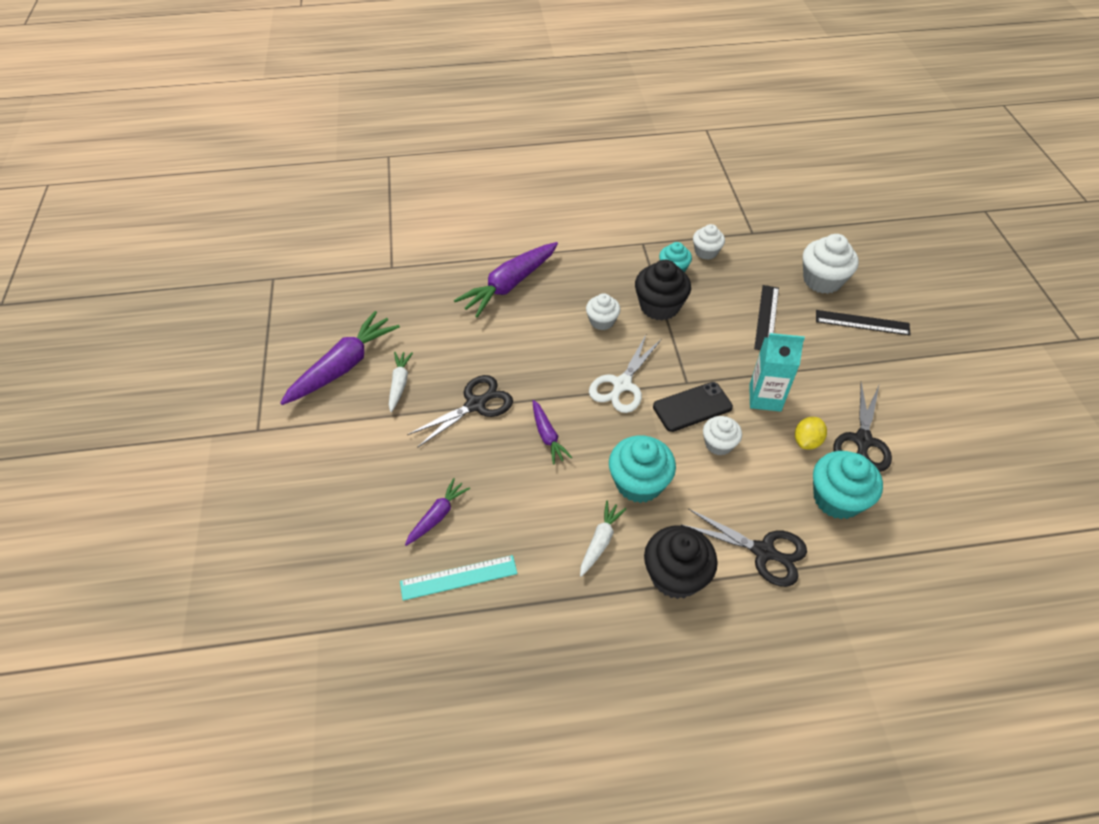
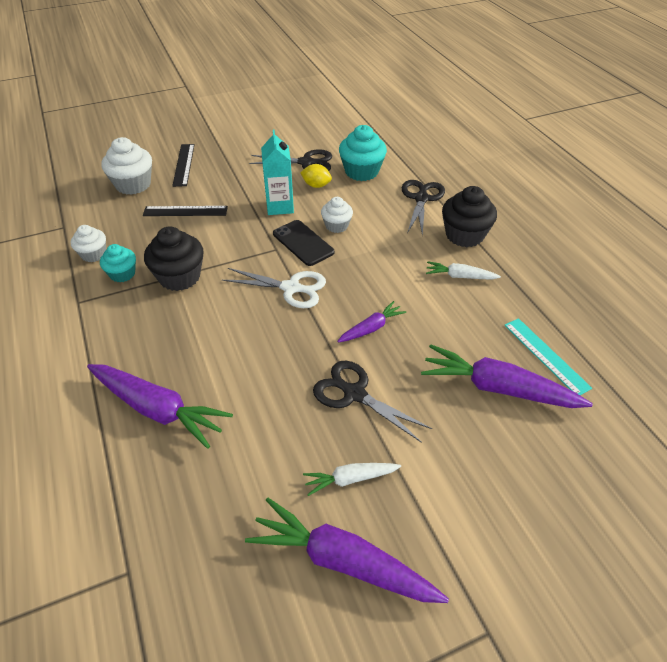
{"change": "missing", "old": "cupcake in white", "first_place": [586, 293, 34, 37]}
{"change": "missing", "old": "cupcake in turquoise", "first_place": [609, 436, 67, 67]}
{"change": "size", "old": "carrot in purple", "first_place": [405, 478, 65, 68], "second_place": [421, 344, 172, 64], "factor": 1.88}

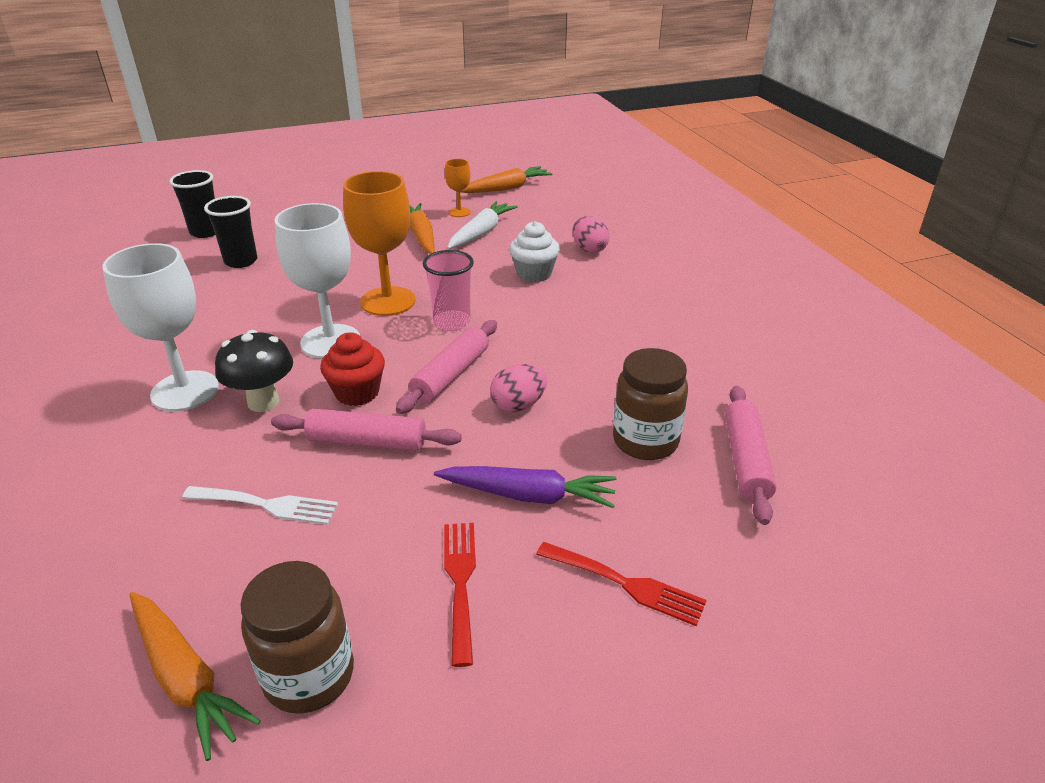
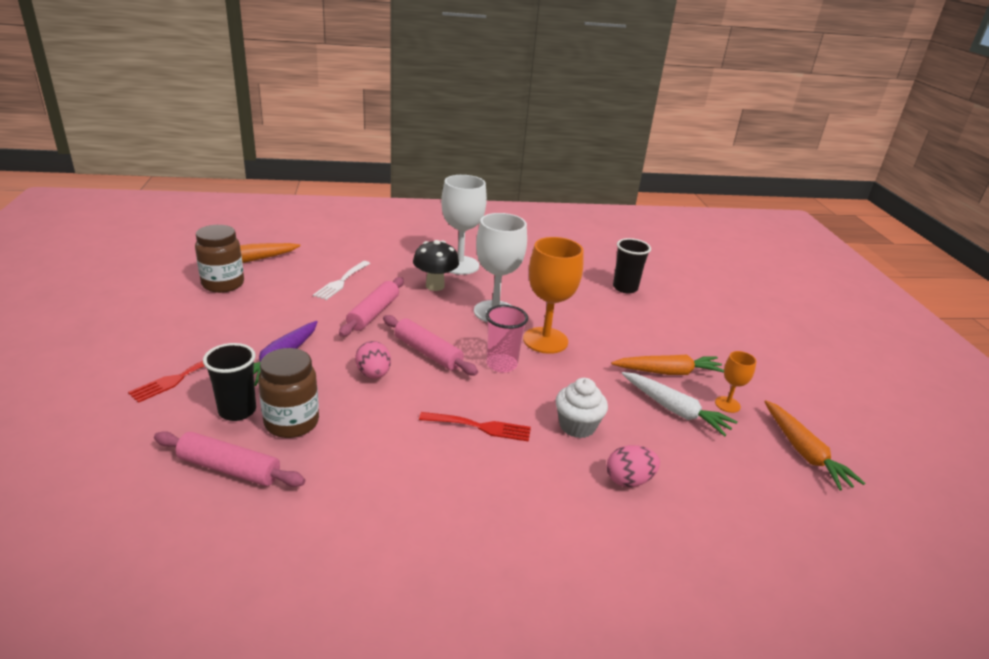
{"change": "relocated", "old": "cup in black", "first_place": [169, 170, 46, 68], "second_place": [203, 343, 53, 78]}
{"change": "missing", "old": "cupcake in red", "first_place": [320, 332, 65, 74]}
{"change": "relocated", "old": "fork in red", "first_place": [444, 523, 32, 144], "second_place": [419, 412, 112, 30]}

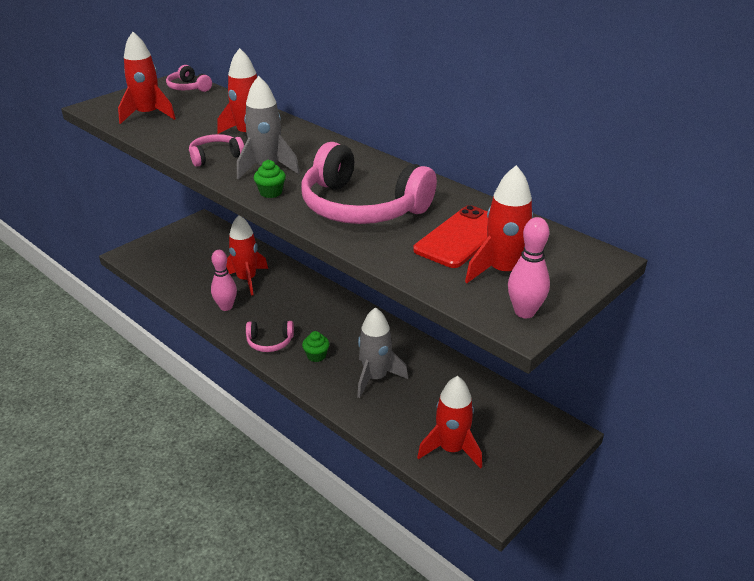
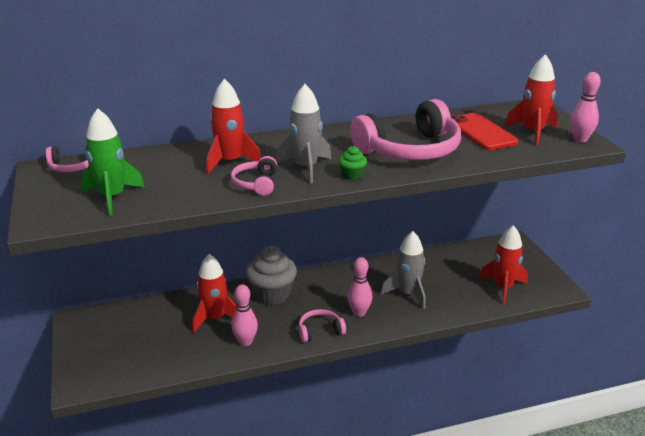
{"change": "colour", "old": "rocket in red", "new": "rocket in green", "first_place": [118, 31, 58, 93], "second_place": [81, 108, 63, 108]}
{"change": "spun", "old": "headphones in pink", "first_place": [246, 321, 48, 31], "second_place": [299, 309, 47, 33], "degrees": -135}
{"change": "exchanged", "old": "cupcake in green", "new": "bowling pin in pink", "first_place": [302, 331, 27, 31], "second_place": [347, 257, 25, 60]}
{"change": "appeared", "new": "cupcake in grey", "second_place": [245, 245, 52, 60]}

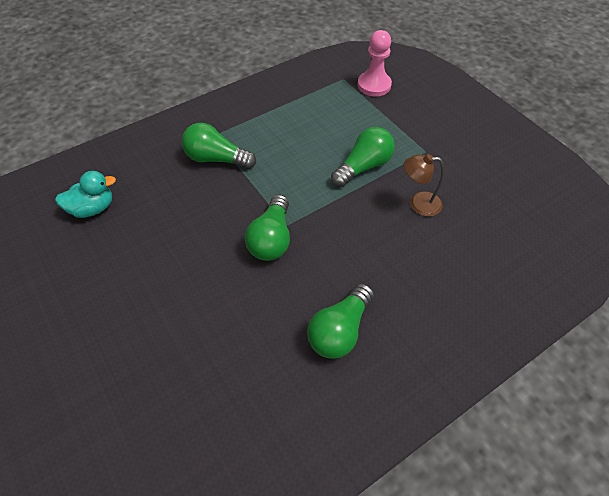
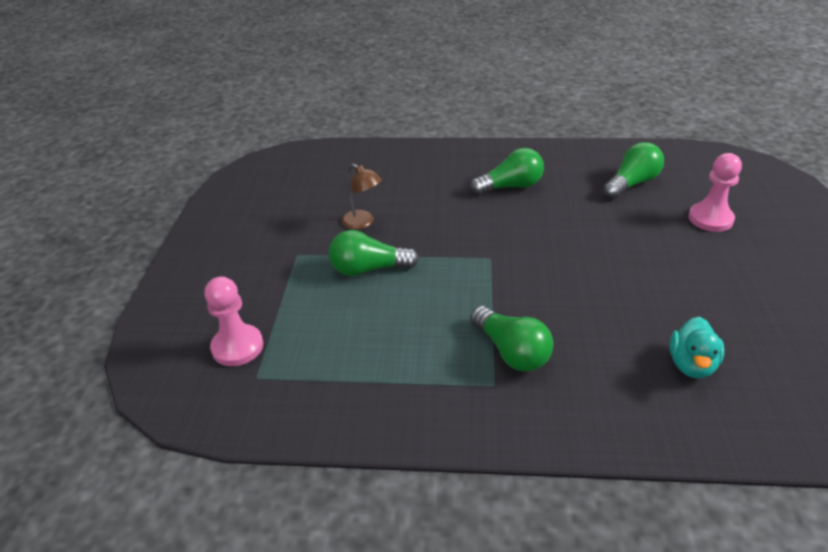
{"change": "spun", "old": "duck in turquoise", "first_place": [55, 171, 61, 47], "second_place": [669, 317, 55, 61], "degrees": -90}
{"change": "relocated", "old": "light bulb in green", "first_place": [245, 194, 45, 67], "second_place": [603, 142, 61, 57]}
{"change": "appeared", "new": "pawn in pink", "second_place": [688, 153, 54, 79]}

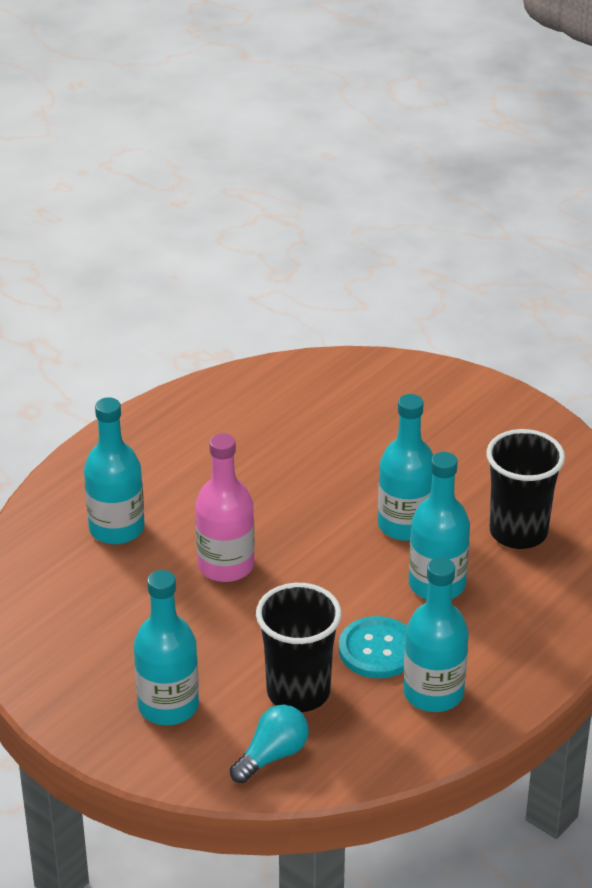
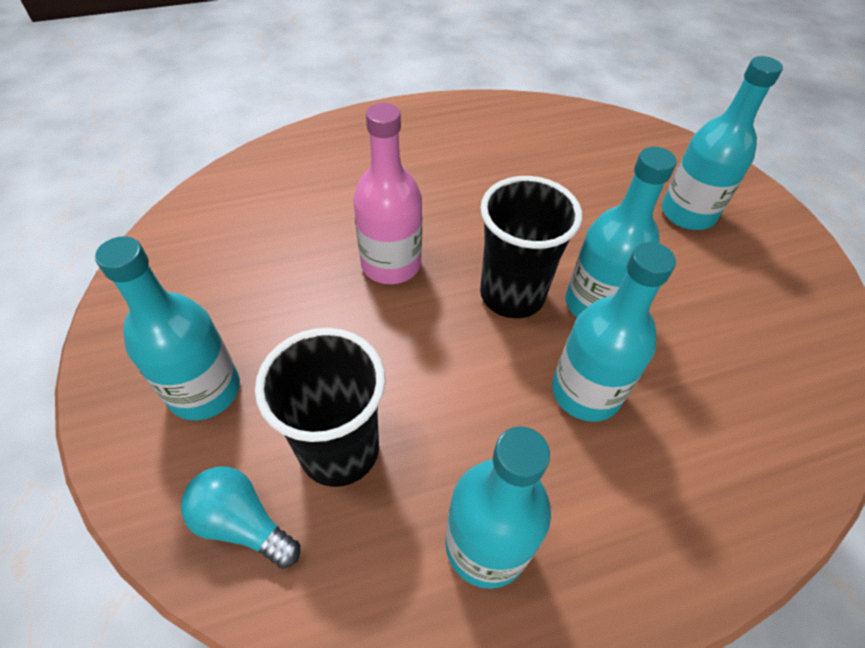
{"change": "relocated", "old": "bottle in turquoise", "first_place": [84, 397, 61, 147], "second_place": [662, 56, 121, 174]}
{"change": "relocated", "old": "cup in black", "first_place": [486, 429, 79, 120], "second_place": [480, 176, 102, 142]}
{"change": "missing", "old": "button in turquoise", "first_place": [339, 616, 68, 62]}
{"change": "spun", "old": "light bulb in turquoise", "first_place": [230, 705, 79, 78], "second_place": [181, 467, 119, 102], "degrees": -135}

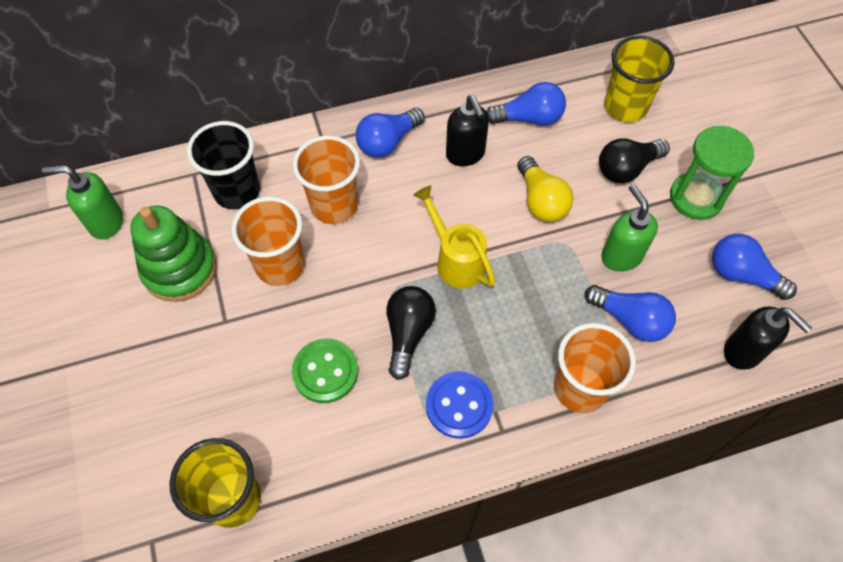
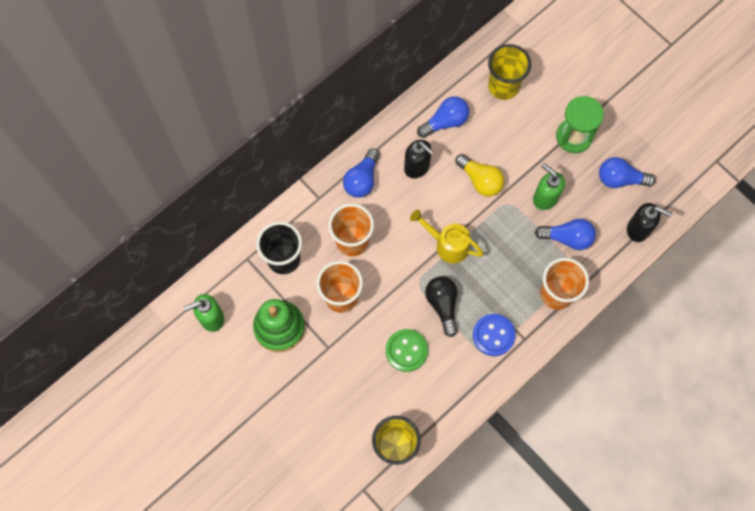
{"change": "missing", "old": "light bulb in black", "first_place": [599, 139, 71, 44]}

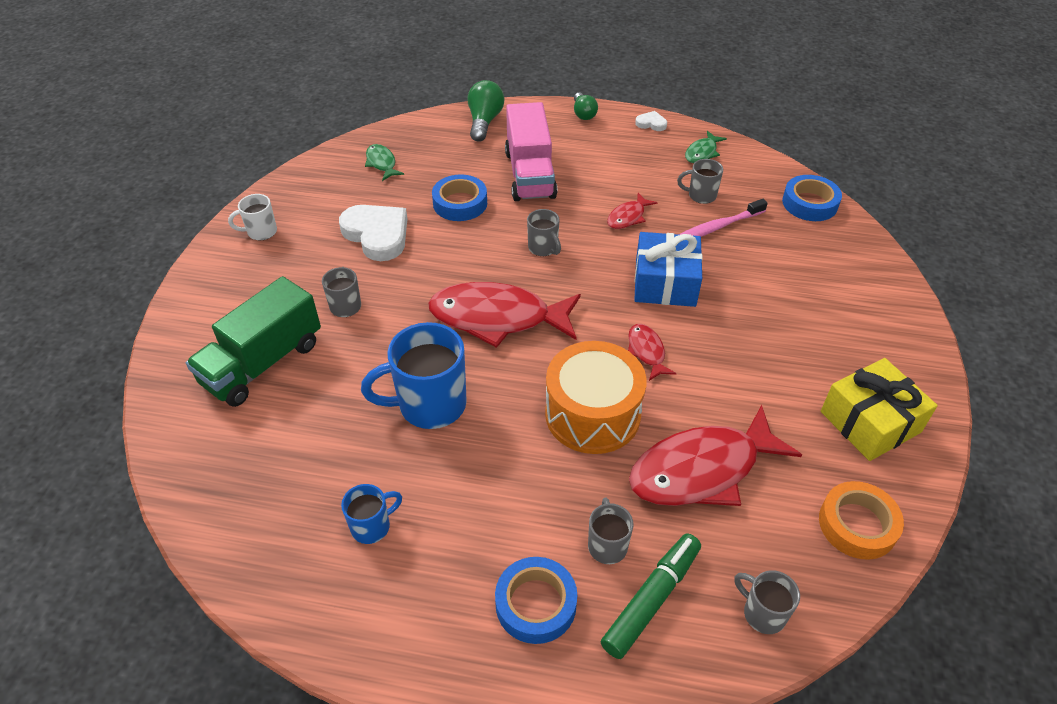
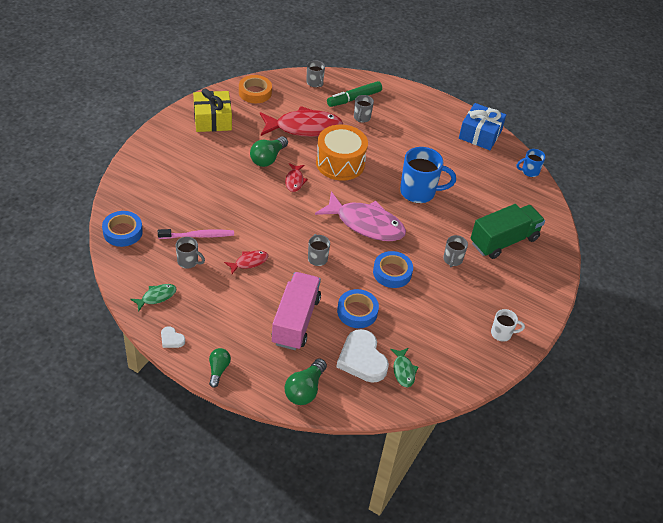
{"change": "relocated", "old": "heart in white", "first_place": [339, 205, 69, 56], "second_place": [336, 329, 53, 54]}
{"change": "relocated", "old": "gift in blue", "first_place": [634, 232, 69, 75], "second_place": [459, 103, 47, 47]}
{"change": "colour", "old": "fish in red", "new": "fish in pink", "first_place": [428, 282, 153, 66], "second_place": [315, 191, 91, 50]}
{"change": "relocated", "old": "mug in blue", "first_place": [341, 484, 61, 60], "second_place": [517, 149, 29, 28]}
{"change": "relocated", "old": "tape in blue", "first_place": [495, 557, 82, 87], "second_place": [373, 251, 40, 37]}
{"change": "appeared", "new": "light bulb in green", "second_place": [250, 136, 38, 31]}

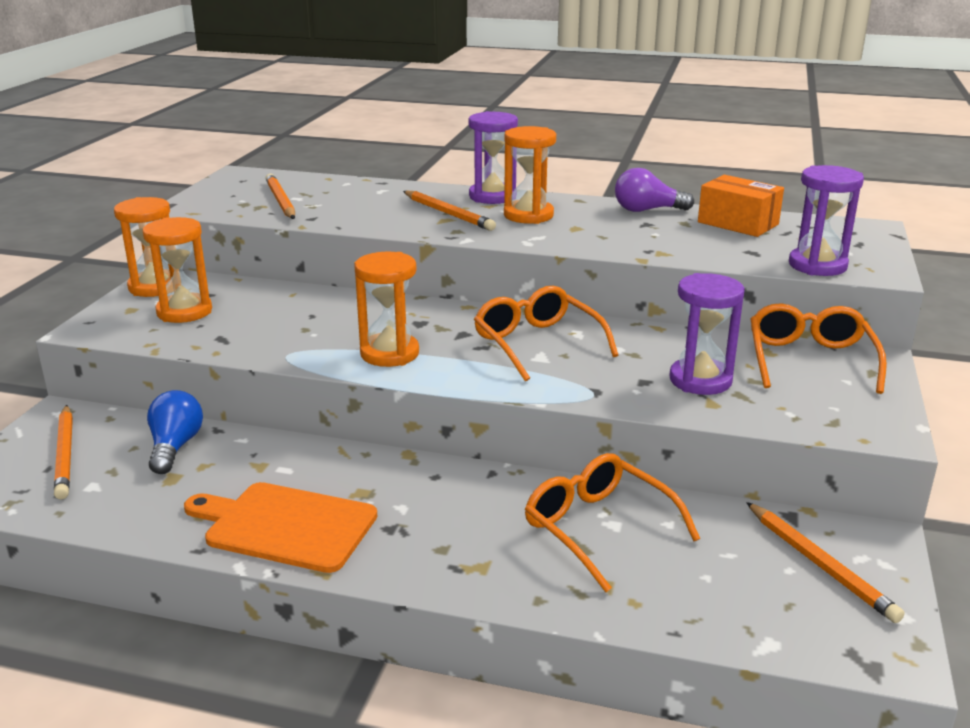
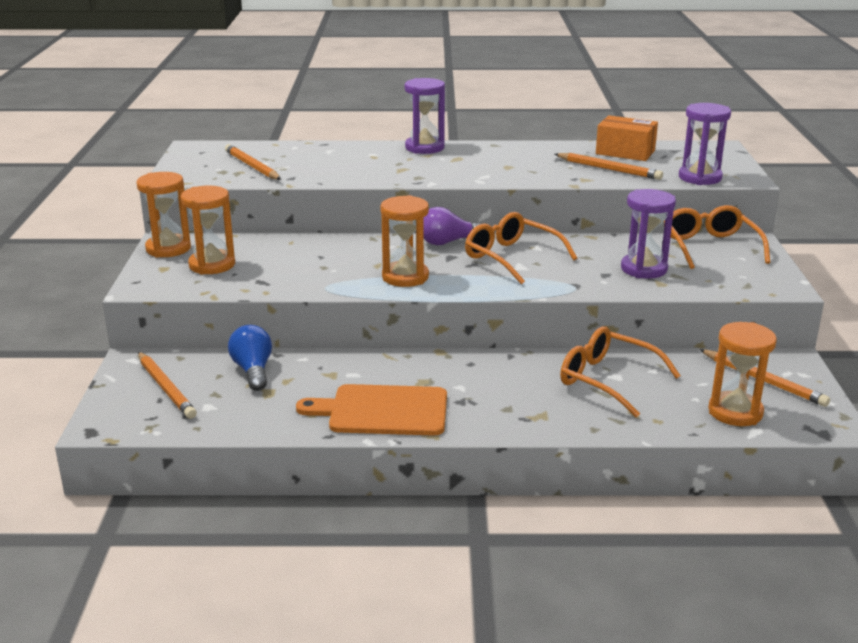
{"change": "relocated", "old": "hourglass in orange", "first_place": [504, 126, 52, 98], "second_place": [708, 322, 69, 104]}
{"change": "relocated", "old": "light bulb in purple", "first_place": [615, 168, 79, 44], "second_place": [424, 207, 55, 38]}
{"change": "relocated", "old": "pencil in orange", "first_place": [403, 191, 93, 40], "second_place": [555, 153, 108, 27]}

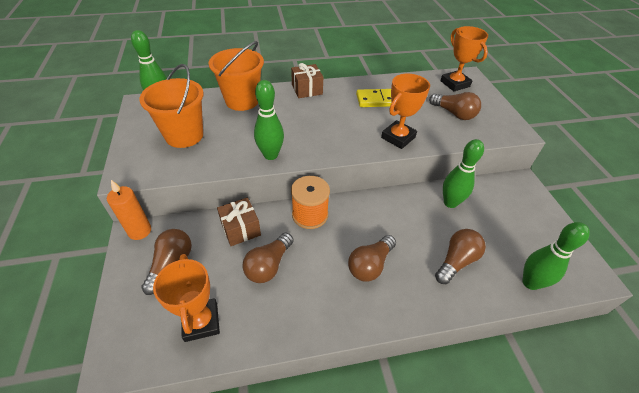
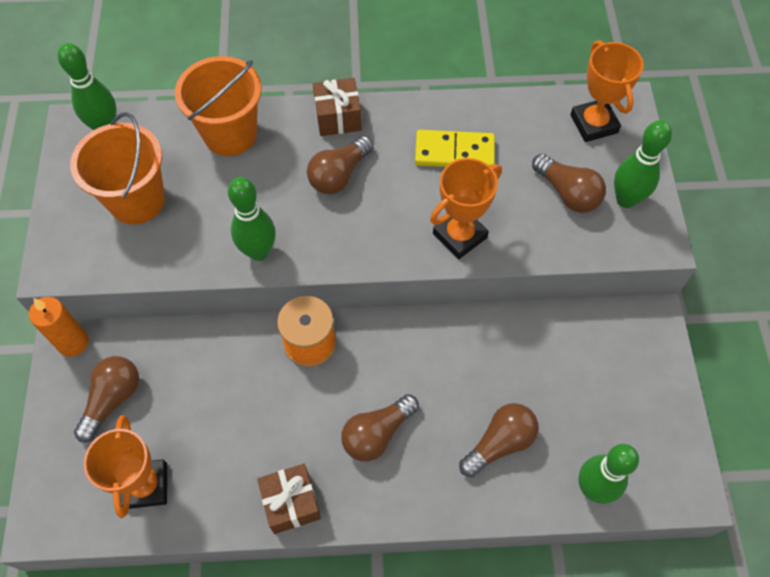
{"change": "relocated", "old": "bowling pin in green", "first_place": [443, 139, 41, 69], "second_place": [614, 120, 58, 88]}
{"change": "relocated", "old": "gift in brown", "first_place": [217, 197, 44, 49], "second_place": [257, 464, 64, 70]}
{"change": "relocated", "old": "light bulb in brown", "first_place": [242, 233, 52, 50], "second_place": [307, 136, 66, 58]}

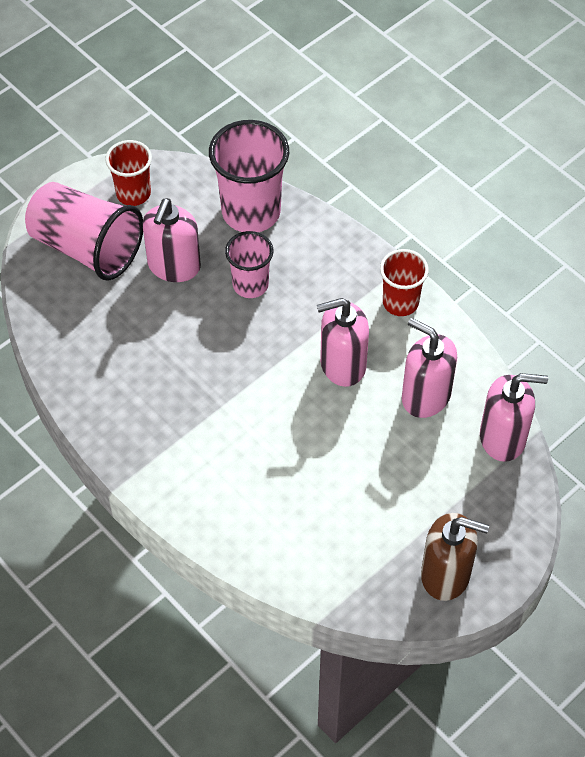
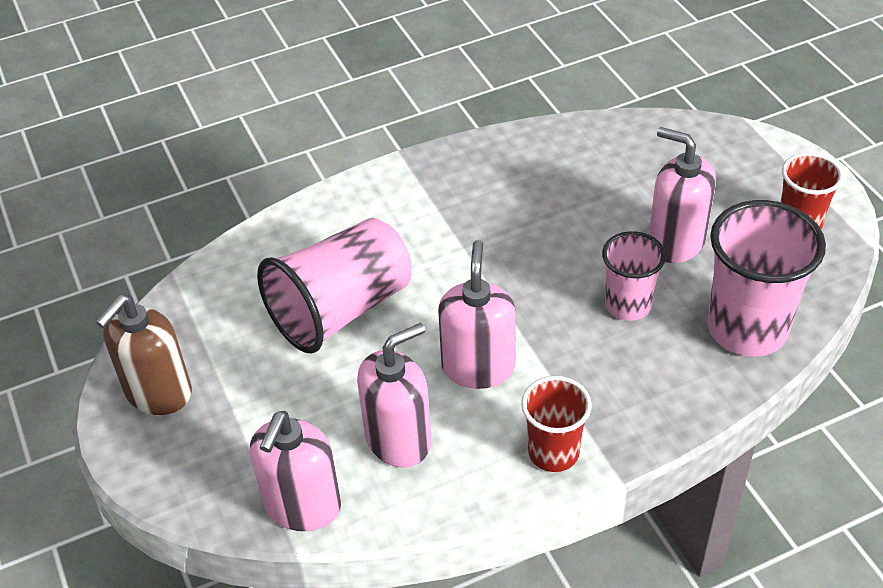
{"change": "relocated", "old": "cup in pink", "first_place": [25, 182, 118, 99], "second_place": [257, 218, 155, 135]}

